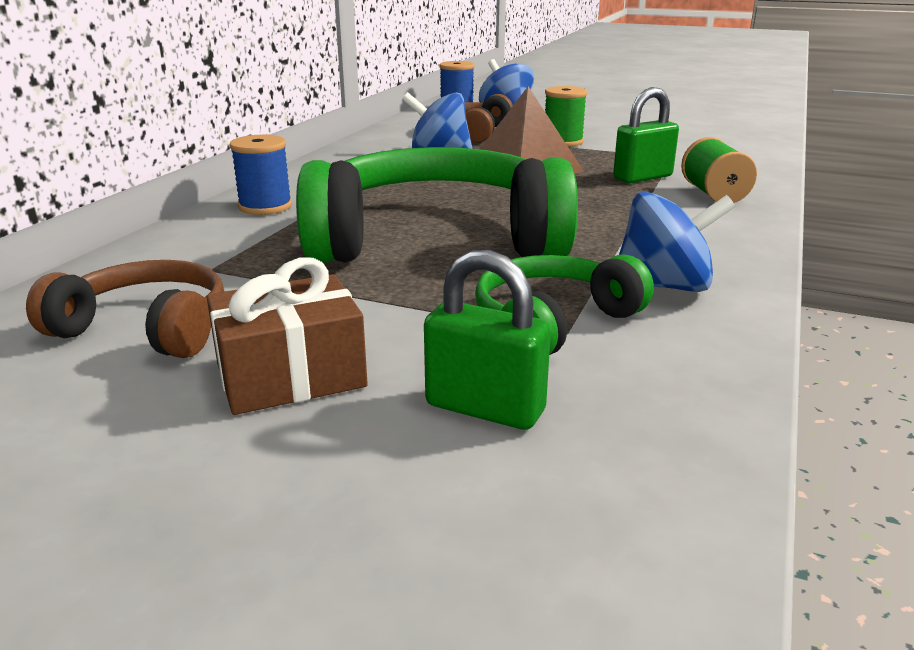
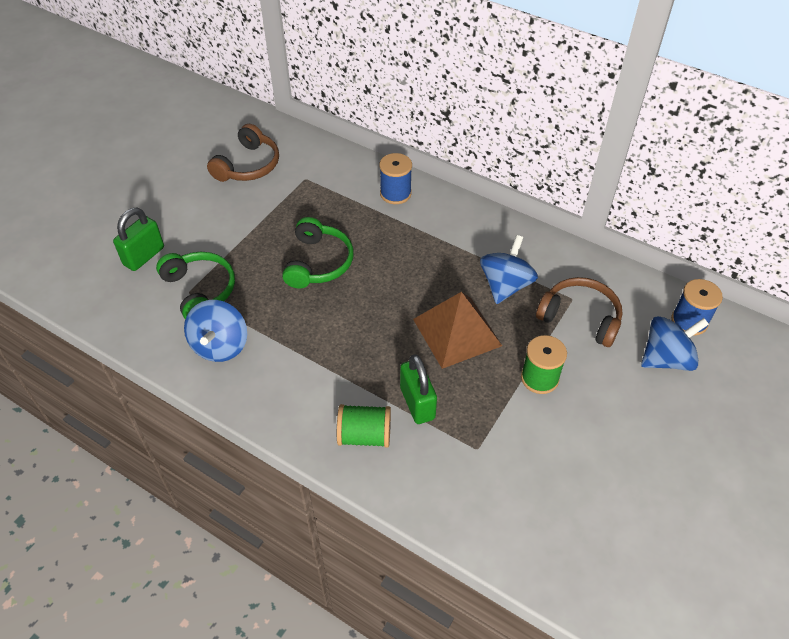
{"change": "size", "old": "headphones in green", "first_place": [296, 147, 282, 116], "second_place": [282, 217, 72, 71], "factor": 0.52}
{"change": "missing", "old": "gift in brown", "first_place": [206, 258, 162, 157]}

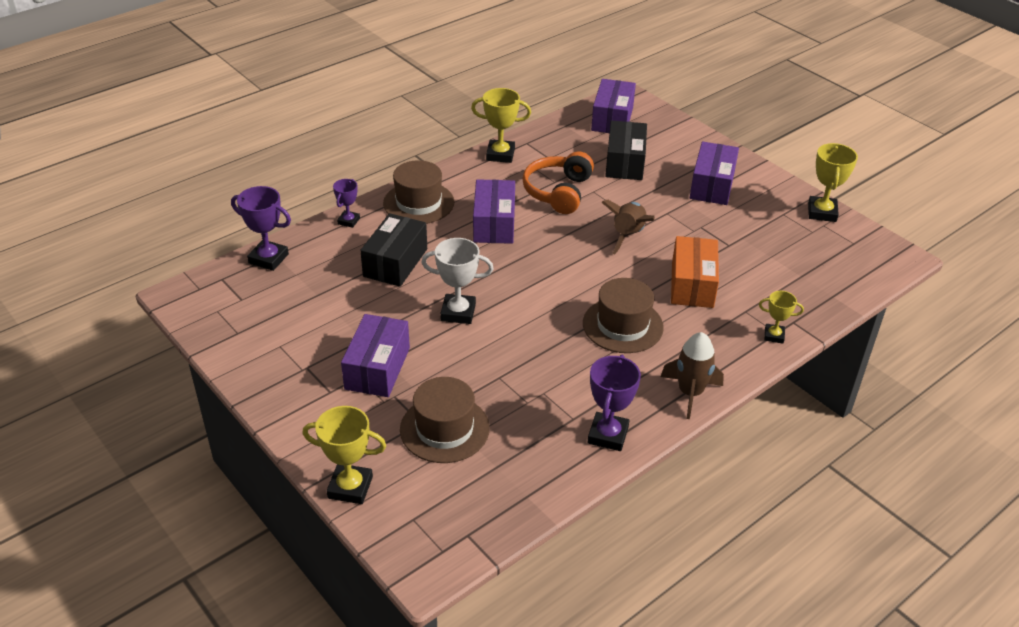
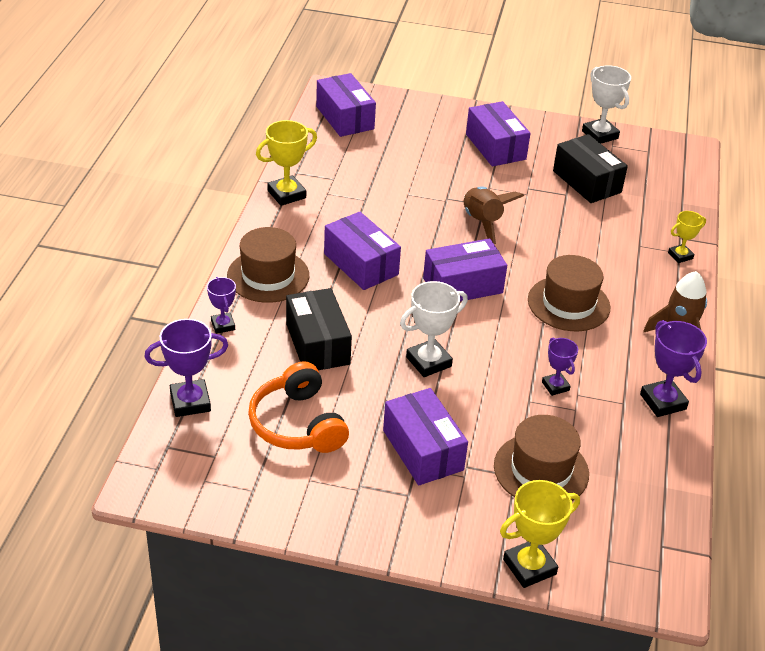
{"change": "relocated", "old": "box in black", "first_place": [605, 121, 42, 59], "second_place": [553, 134, 75, 69]}
{"change": "colour", "old": "trophy in yellow", "new": "trophy in white", "first_place": [808, 143, 50, 79], "second_place": [582, 65, 49, 79]}
{"change": "relocated", "old": "headphones in orange", "first_place": [522, 151, 72, 63], "second_place": [248, 361, 101, 92]}
{"change": "missing", "old": "box in orange", "first_place": [671, 236, 48, 72]}
{"change": "appeared", "new": "box in purple", "second_place": [423, 238, 84, 63]}
{"change": "appeared", "new": "trophy in purple", "second_place": [542, 337, 36, 59]}

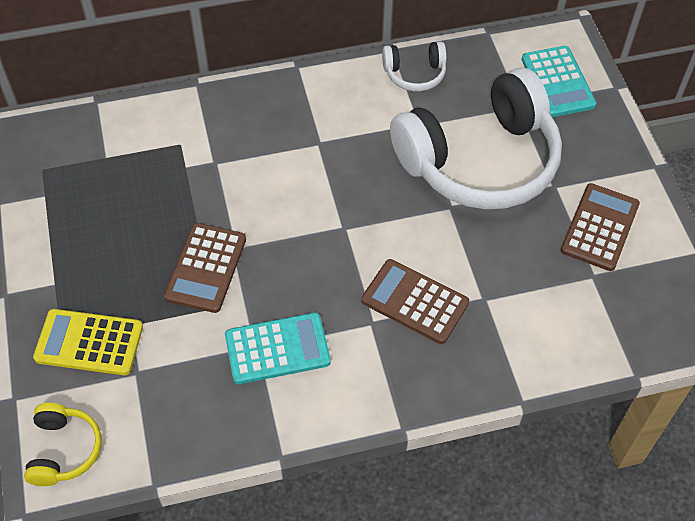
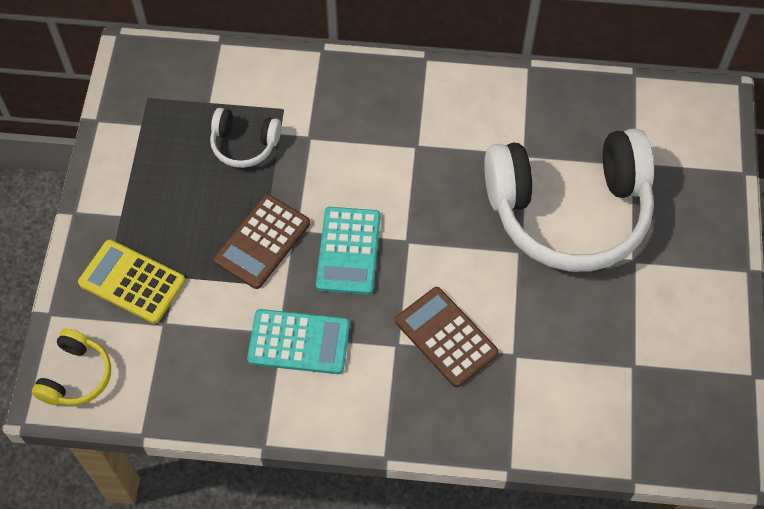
{"change": "relocated", "old": "headphones in white", "first_place": [382, 41, 65, 50], "second_place": [210, 108, 72, 60]}
{"change": "relocated", "old": "calculator in turquoise", "first_place": [522, 46, 74, 71], "second_place": [316, 207, 64, 88]}
{"change": "missing", "old": "calculator in brown", "first_place": [561, 183, 79, 88]}

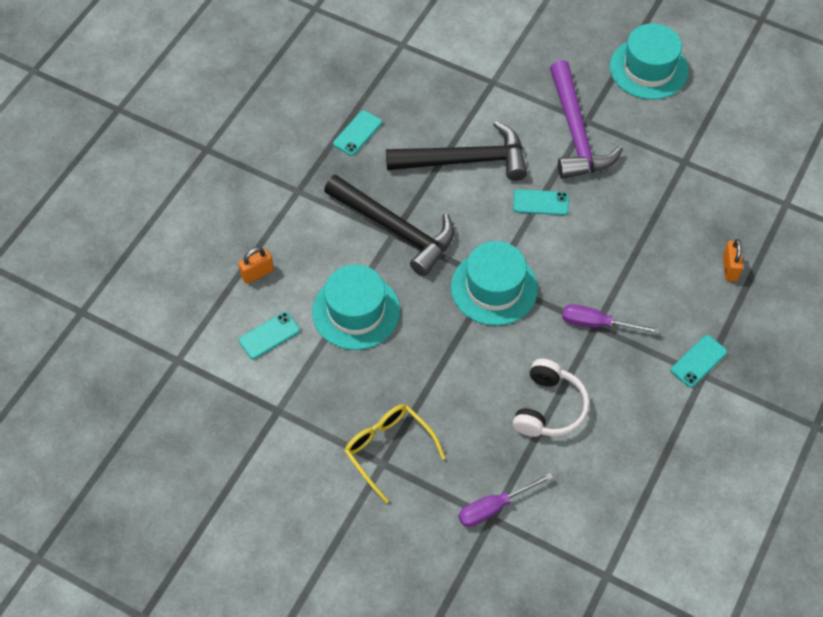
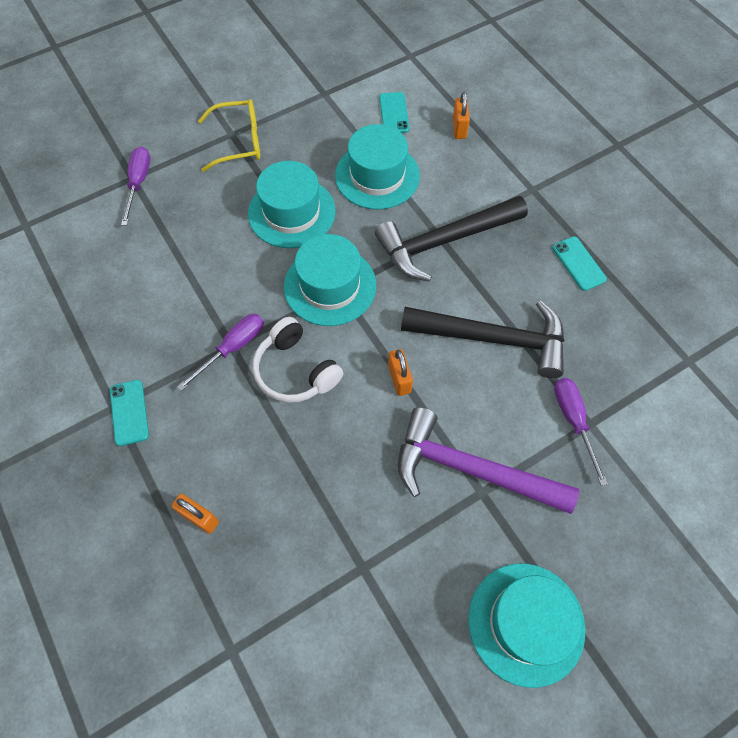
{"change": "spun", "old": "hammer in black", "first_place": [386, 121, 141, 60], "second_place": [401, 300, 164, 78], "degrees": -105}
{"change": "exchanged", "old": "phone in turquoise", "new": "padlock in orange", "first_place": [513, 189, 56, 26], "second_place": [388, 349, 25, 47]}
{"change": "relocated", "old": "headphones in white", "first_place": [513, 359, 76, 78], "second_place": [253, 317, 90, 86]}
{"change": "appeared", "new": "hat in turquoise", "second_place": [248, 161, 88, 87]}
{"change": "appeared", "new": "screwdriver in purple", "second_place": [554, 378, 54, 108]}

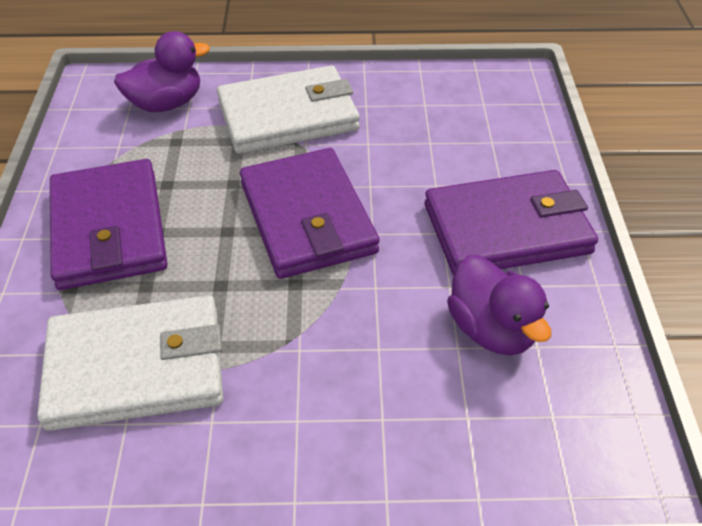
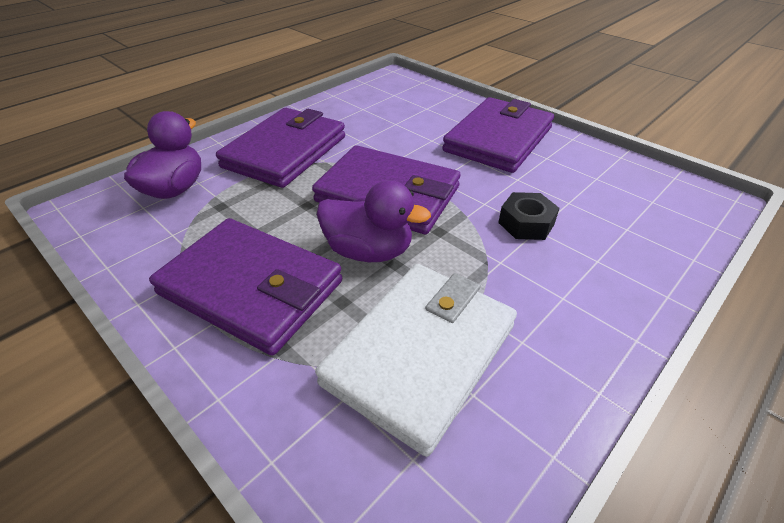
{"change": "colour", "old": "wallet in white", "new": "wallet in purple", "first_place": [217, 66, 143, 88], "second_place": [216, 108, 129, 80]}
{"change": "relocated", "old": "duck in purple", "first_place": [447, 255, 104, 100], "second_place": [317, 180, 114, 82]}
{"change": "appeared", "new": "nut in black", "second_place": [498, 192, 61, 48]}

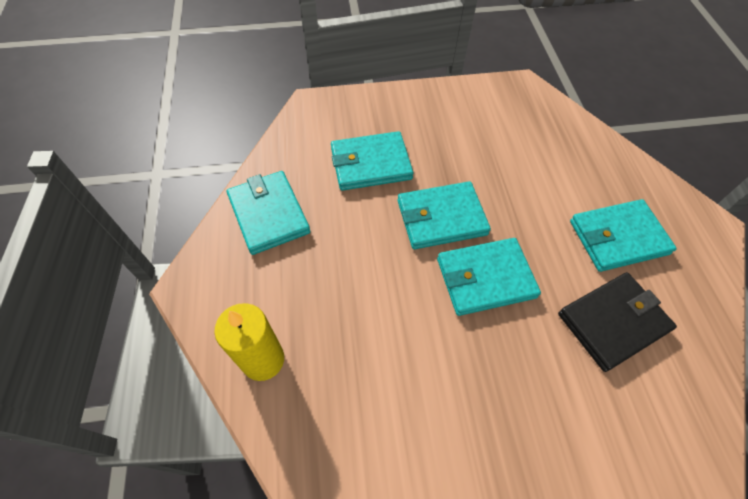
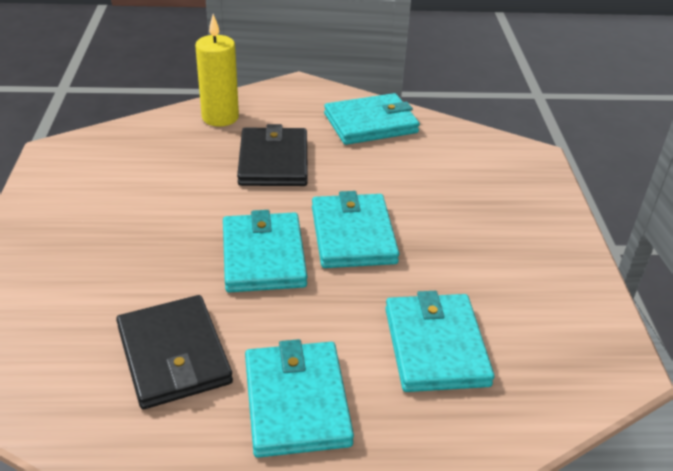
{"change": "relocated", "old": "wallet in turquoise", "first_place": [331, 131, 82, 60], "second_place": [385, 291, 110, 101]}
{"change": "appeared", "new": "wallet in black", "second_place": [237, 124, 71, 62]}

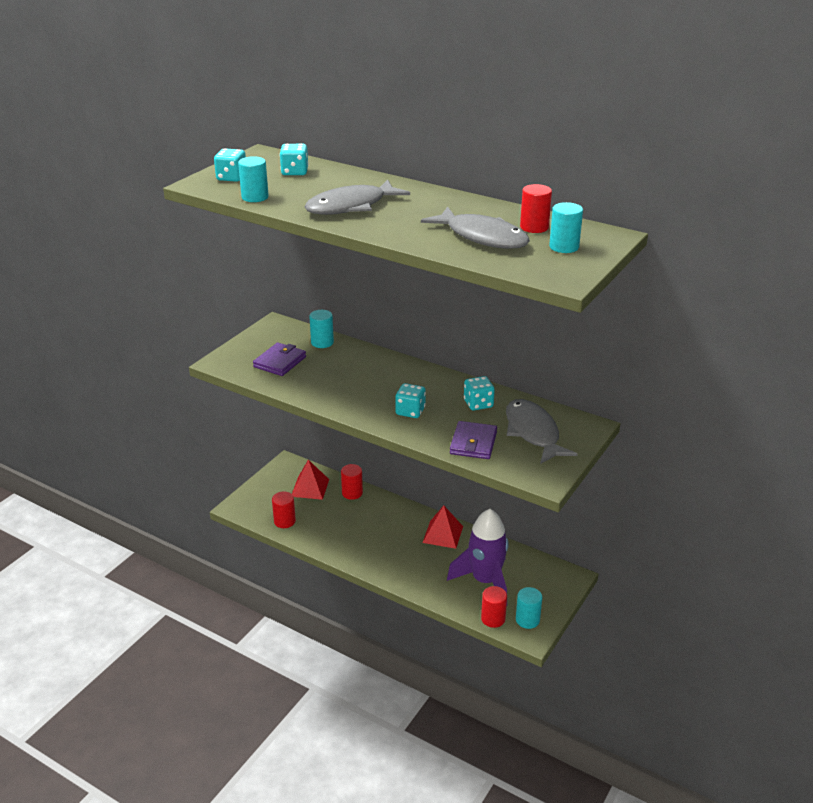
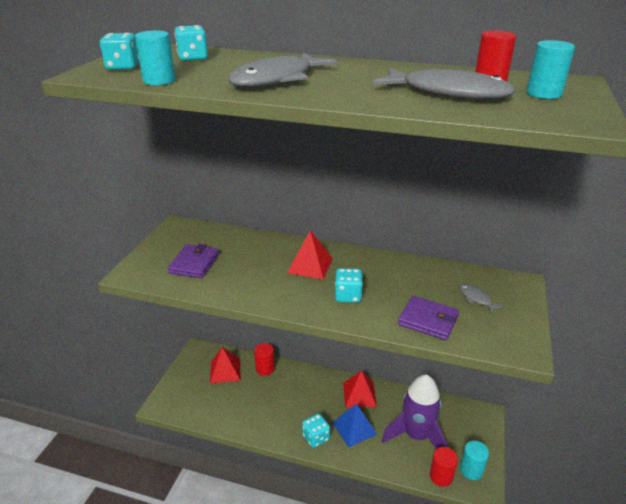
{"change": "missing", "old": "cylinder in turquoise", "first_place": [309, 310, 25, 38]}
{"change": "relocated", "old": "dice in turquoise", "first_place": [464, 376, 31, 34], "second_place": [302, 413, 28, 35]}
{"change": "size", "old": "fish in grey", "first_place": [506, 399, 72, 65], "second_place": [459, 283, 45, 30], "factor": 0.46}
{"change": "spun", "old": "wallet in purple", "first_place": [450, 421, 47, 38], "second_place": [398, 296, 61, 44], "degrees": -60}
{"change": "missing", "old": "cylinder in red", "first_place": [272, 492, 24, 36]}
{"change": "appeared", "new": "pyramid in red", "second_place": [287, 231, 46, 48]}
{"change": "appeared", "new": "pyramid in blue", "second_place": [332, 404, 45, 43]}

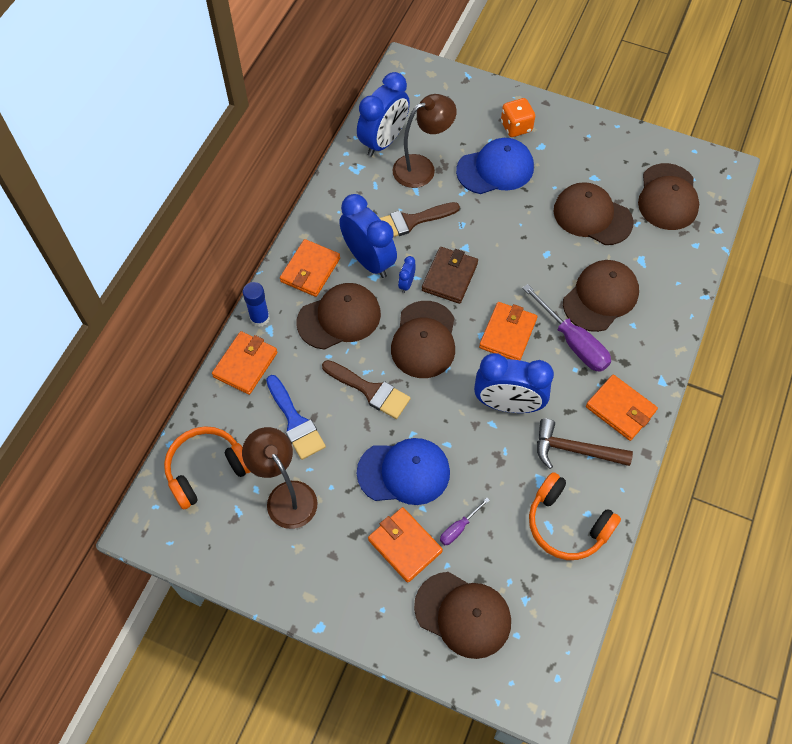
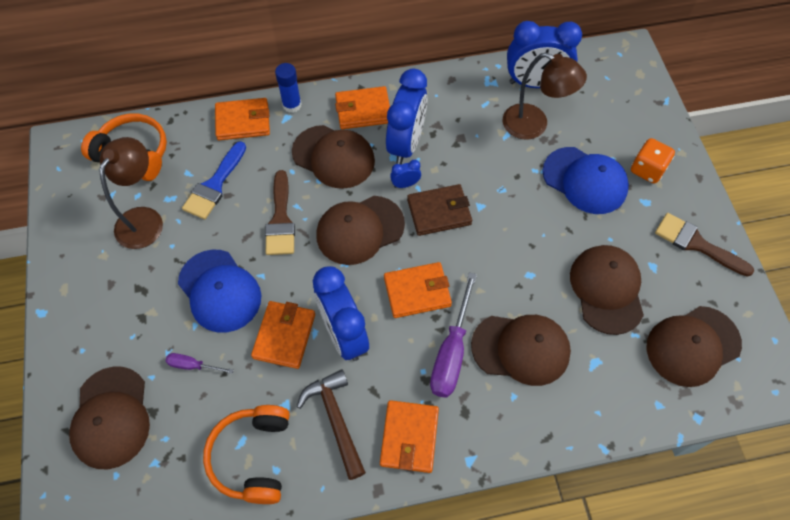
{"change": "relocated", "old": "brush in brown", "first_place": [380, 202, 80, 35], "second_place": [655, 213, 99, 64]}
{"change": "relocated", "old": "wallet in orange", "first_place": [368, 507, 75, 76], "second_place": [251, 301, 64, 68]}

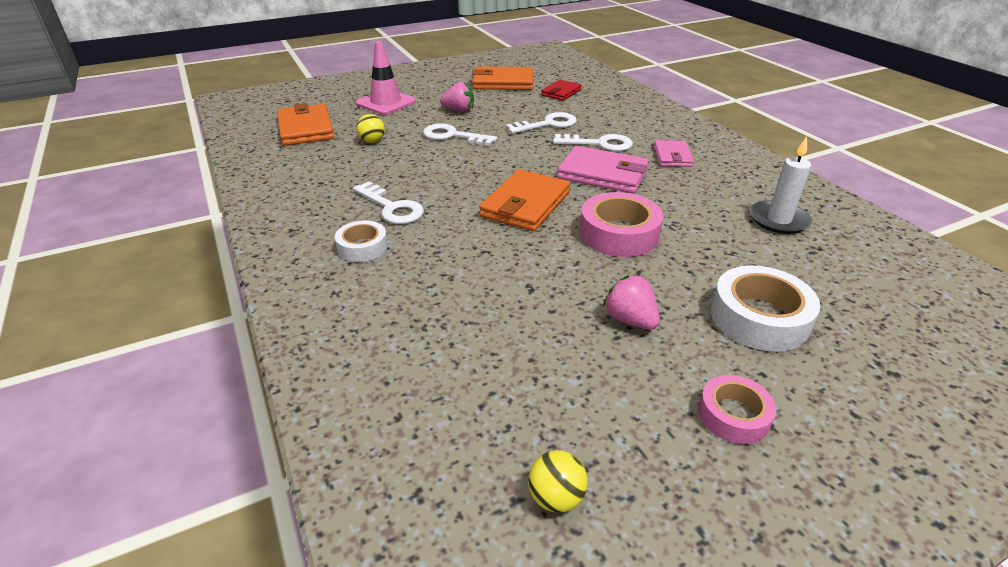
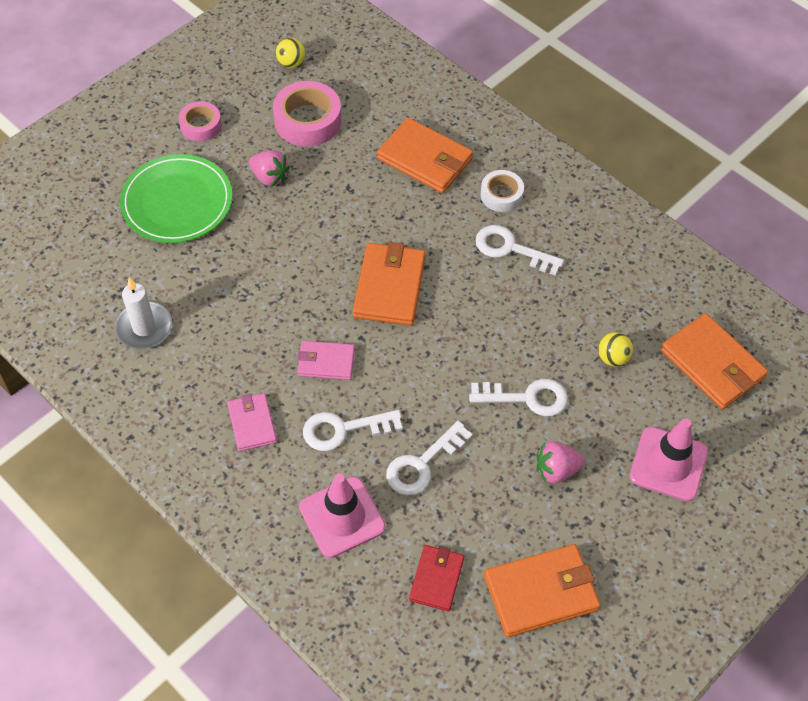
{"change": "size", "old": "wallet in pink", "first_place": [557, 146, 92, 47], "second_place": [297, 341, 58, 39], "factor": 0.6}
{"change": "relocated", "old": "tape in pink", "first_place": [580, 192, 83, 65], "second_place": [273, 81, 68, 65]}
{"change": "exchanged", "old": "tape in white", "new": "plate in green", "first_place": [711, 265, 109, 87], "second_place": [120, 154, 112, 89]}
{"change": "appeared", "new": "wallet in orange", "second_place": [377, 118, 96, 75]}
{"change": "appeared", "new": "traffic cone in pink", "second_place": [299, 473, 87, 85]}

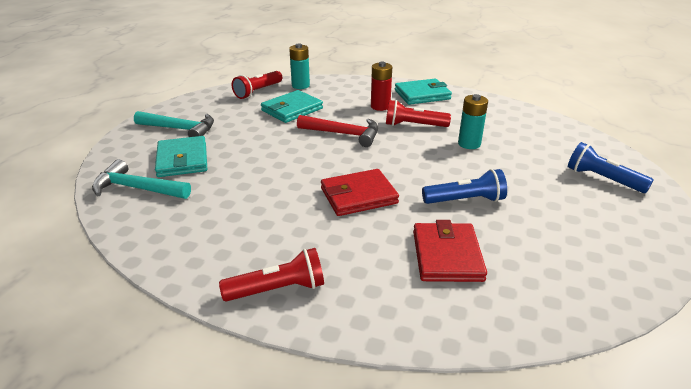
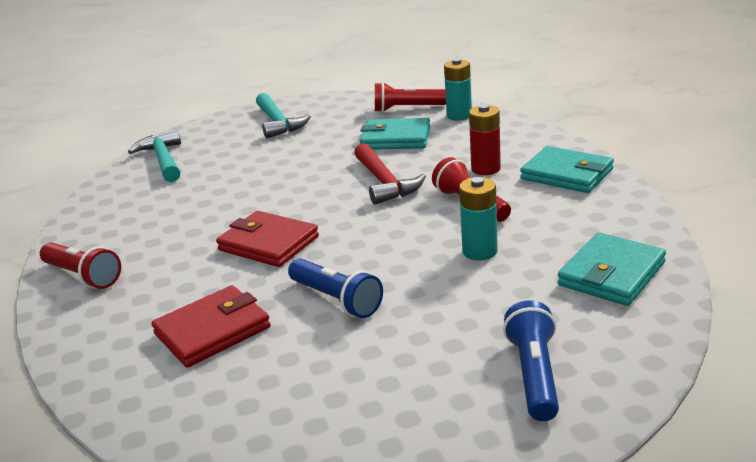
{"change": "relocated", "old": "wallet in turquoise", "first_place": [155, 136, 52, 41], "second_place": [558, 232, 108, 74]}

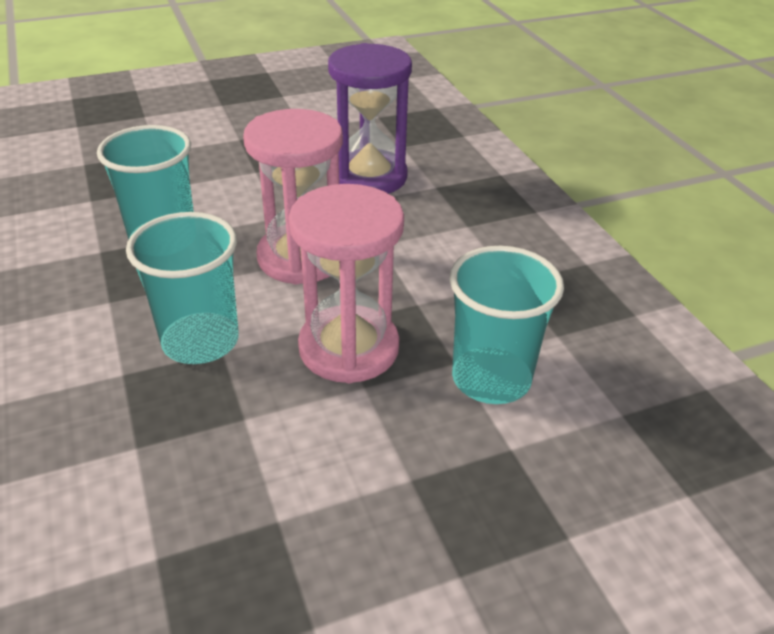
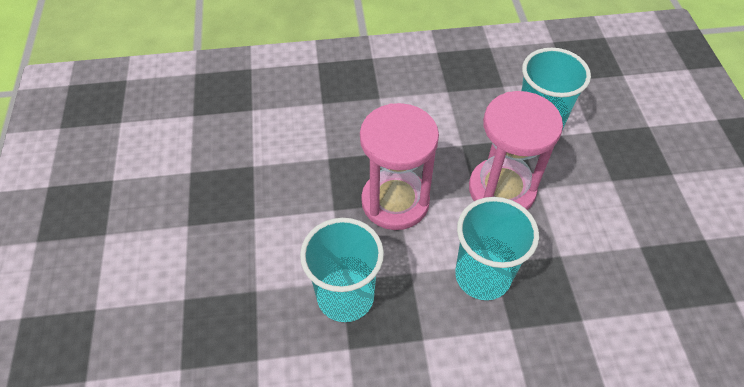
{"change": "missing", "old": "hourglass in purple", "first_place": [328, 43, 84, 151]}

